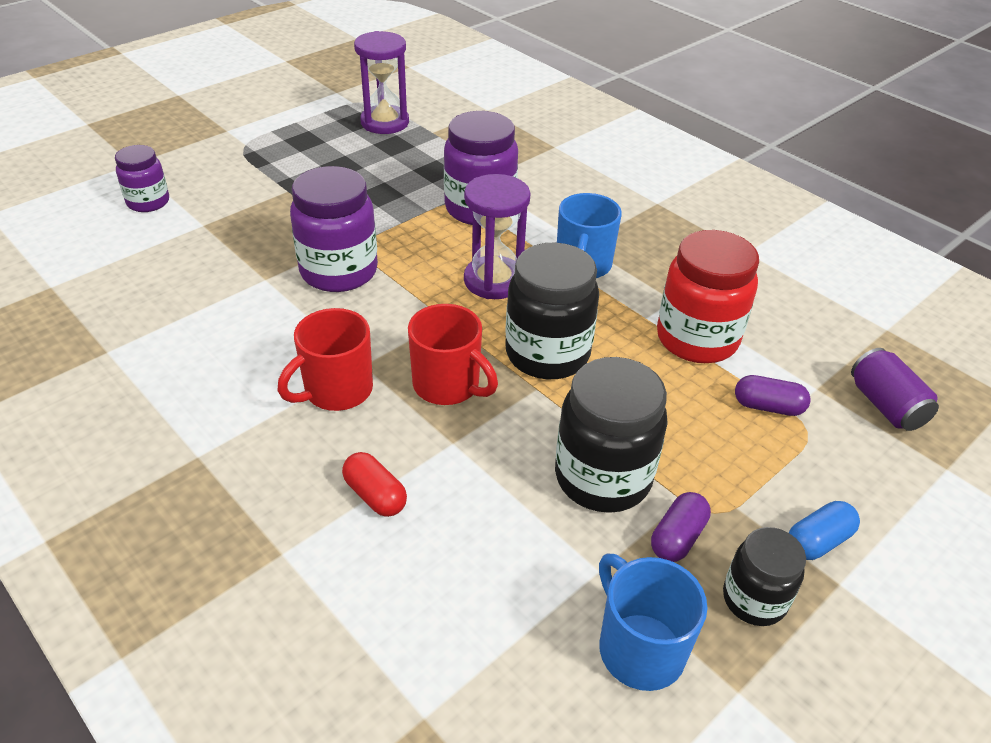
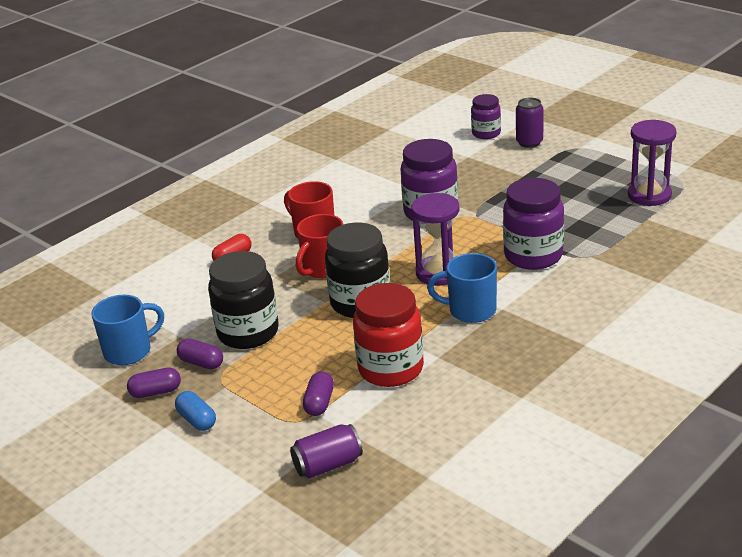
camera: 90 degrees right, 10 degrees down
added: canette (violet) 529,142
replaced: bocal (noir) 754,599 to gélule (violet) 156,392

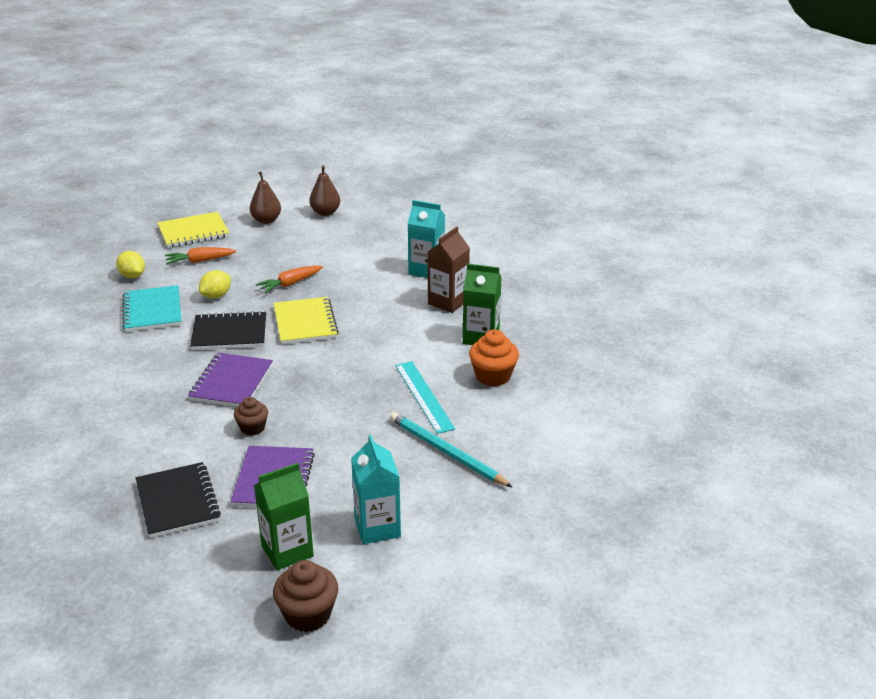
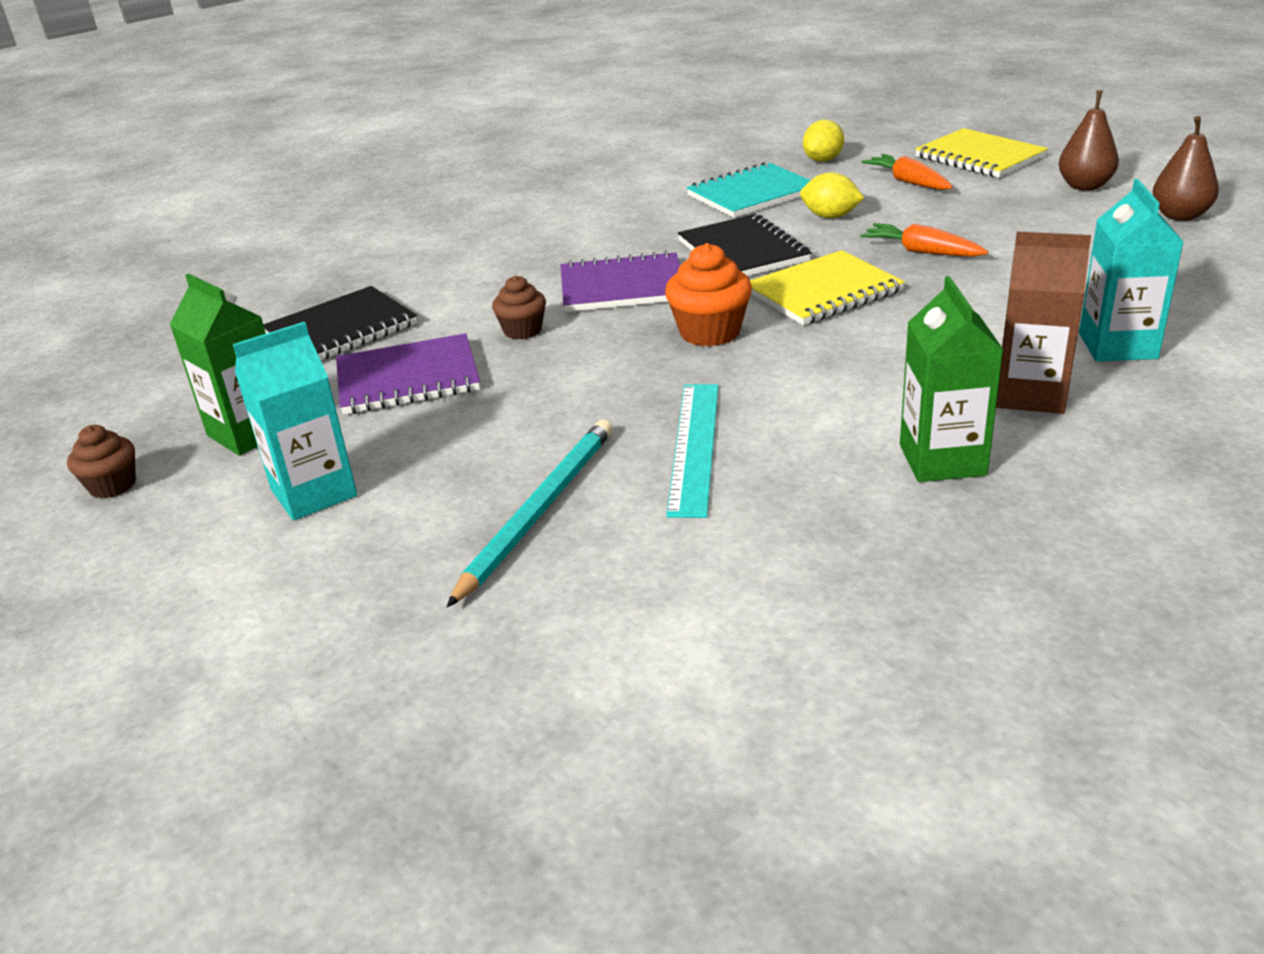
camera: 75 degrees right, 0 degrees up
moved: muffin (orange) 493,376 to 710,332
turned: règle (turquoise) 424,396 = 694,446 45 degrees counterclockwise
resized: muffin (marron) 308,615 = 112,485 x0.65

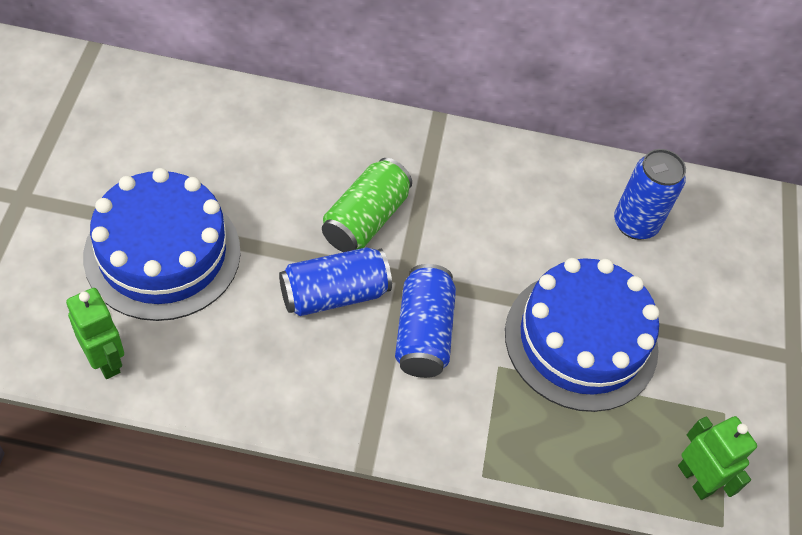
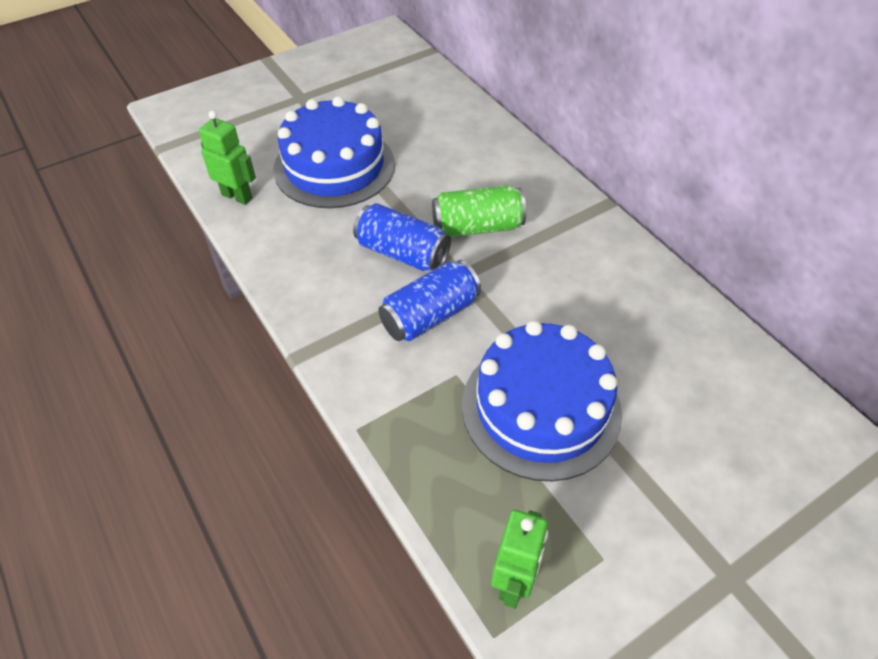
camera: 55 degrees right, 5 degrees down
removed: canette (bleu) 635,224
turned: robot (vert) 105,360 = 237,196 75 degrees counterclockwise

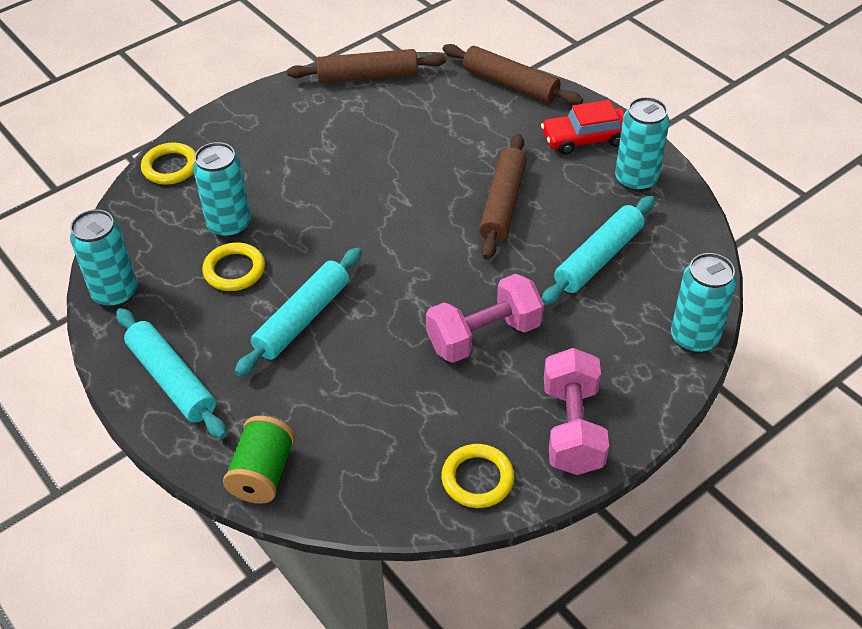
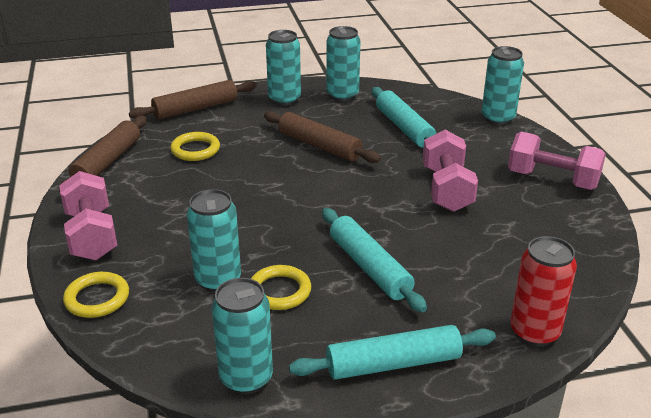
camera: 65 degrees left, 15 degrees down
added: haltère (rose) 91,235
moved: anneau (jaune) 477,479 to 195,150
replaced: bobine (vert) 263,474 to canette (rouge) 534,332; voiture (rouge) 585,138 to canette (turquoise) 284,99

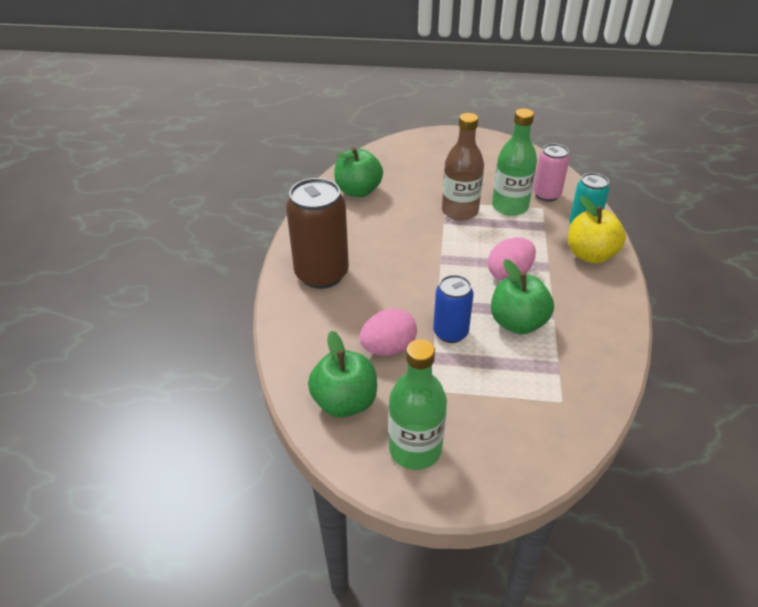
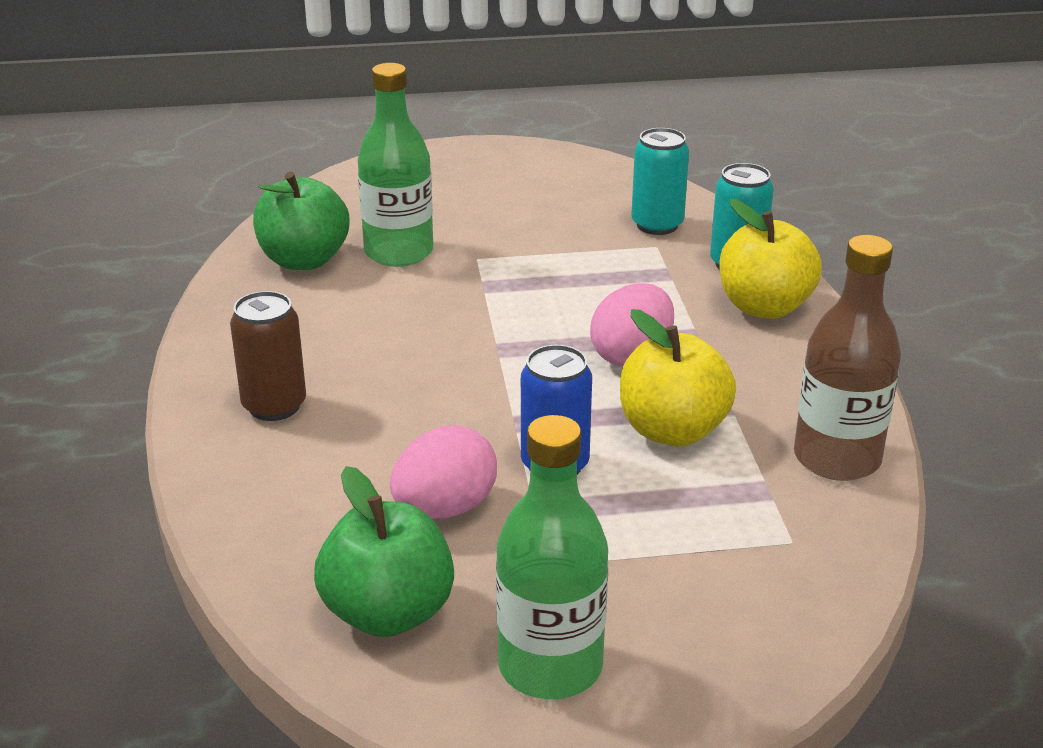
camera: 15 degrees left, 10 degrees down
moved: bouteille (marron) 460,211 to 837,458; bouteille (vert) 510,206 to 399,252
recoloured: pomme (vert) 517,323 to pomme (jaune) 672,430; canette (rose) 546,195 to canette (turquoise) 657,225
resized: canette (marron) 321,274 = 274,406 x0.60

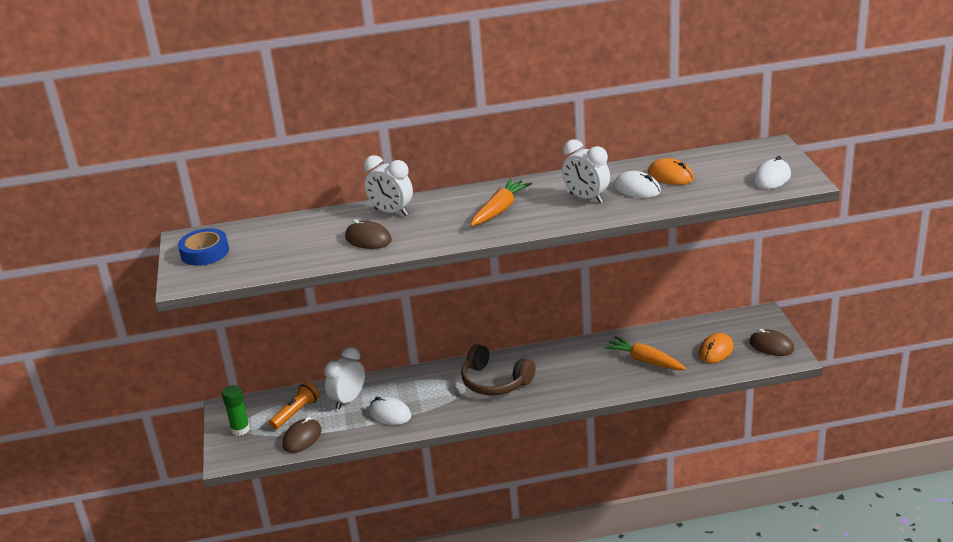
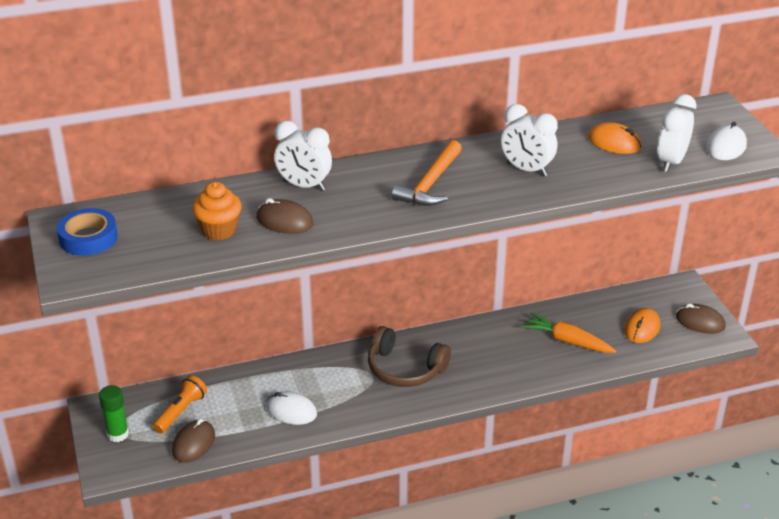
camera: 10 degrees left, 5 degrees up
removed: souris (blanc) 637,189
added: muffin (orange) 219,230
moved: réveil (blanc) 348,400 to 671,162
replaced: carotte (orange) 500,210 to marteau (orange) 431,184

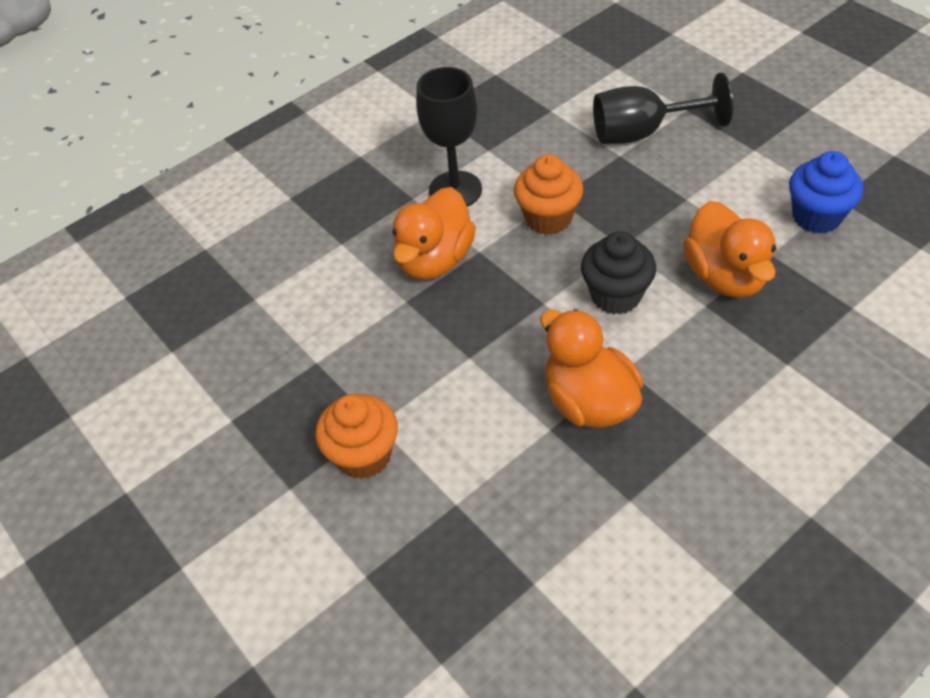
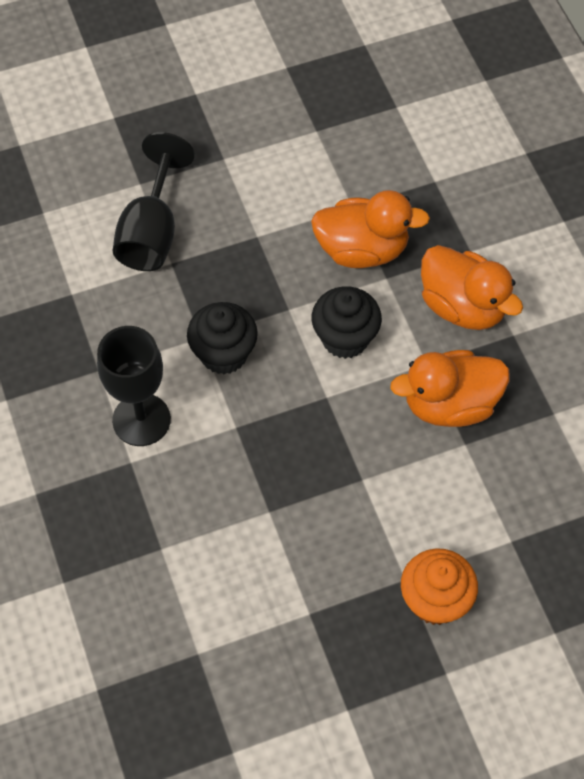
camera: 75 degrees left, 10 degrees up
removed: muffin (bleu) 816,216
moved: canard (orange) 435,260 to 463,306
recoloured: muffin (orange) 548,218 to muffin (noir) 223,354

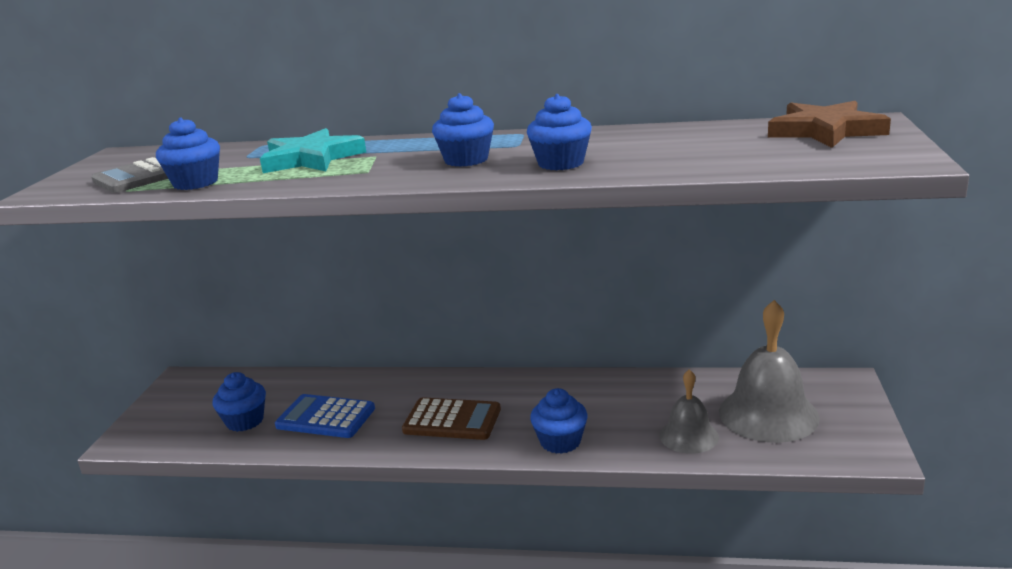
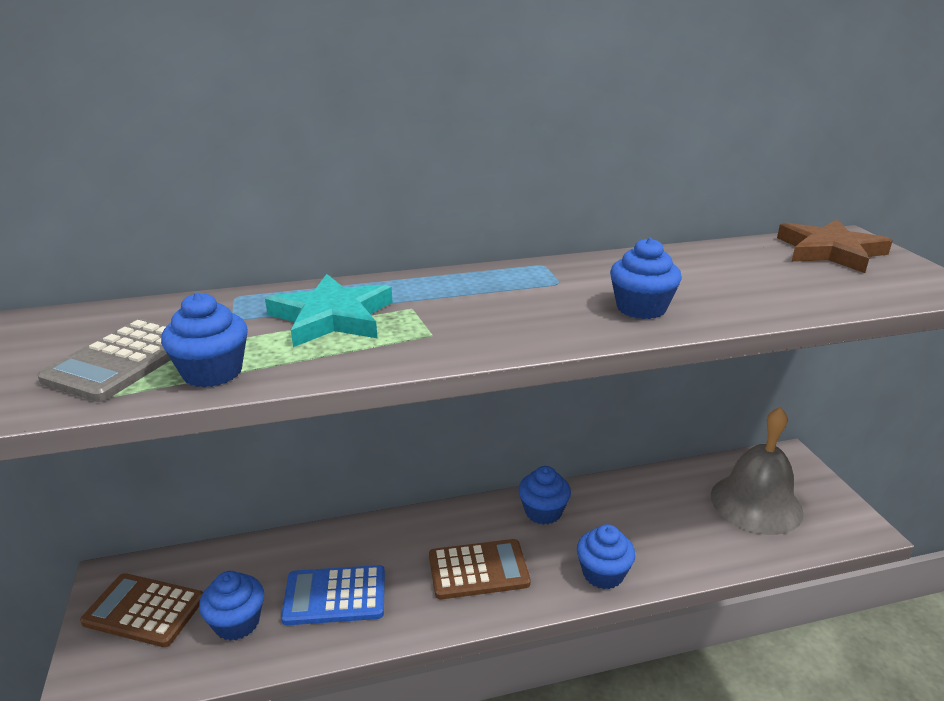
camera: 25 degrees left, 5 degrees up
removed: cloche (gris) 688,436
added: calculatrice (marron) 144,610
moved: muffin (bleu) 466,160 to 543,512

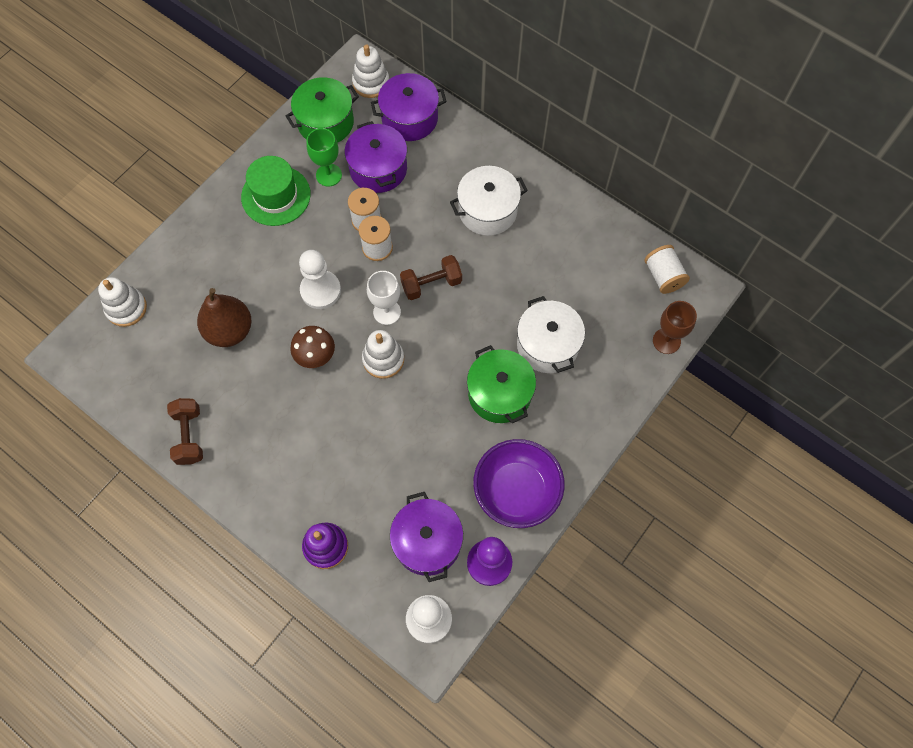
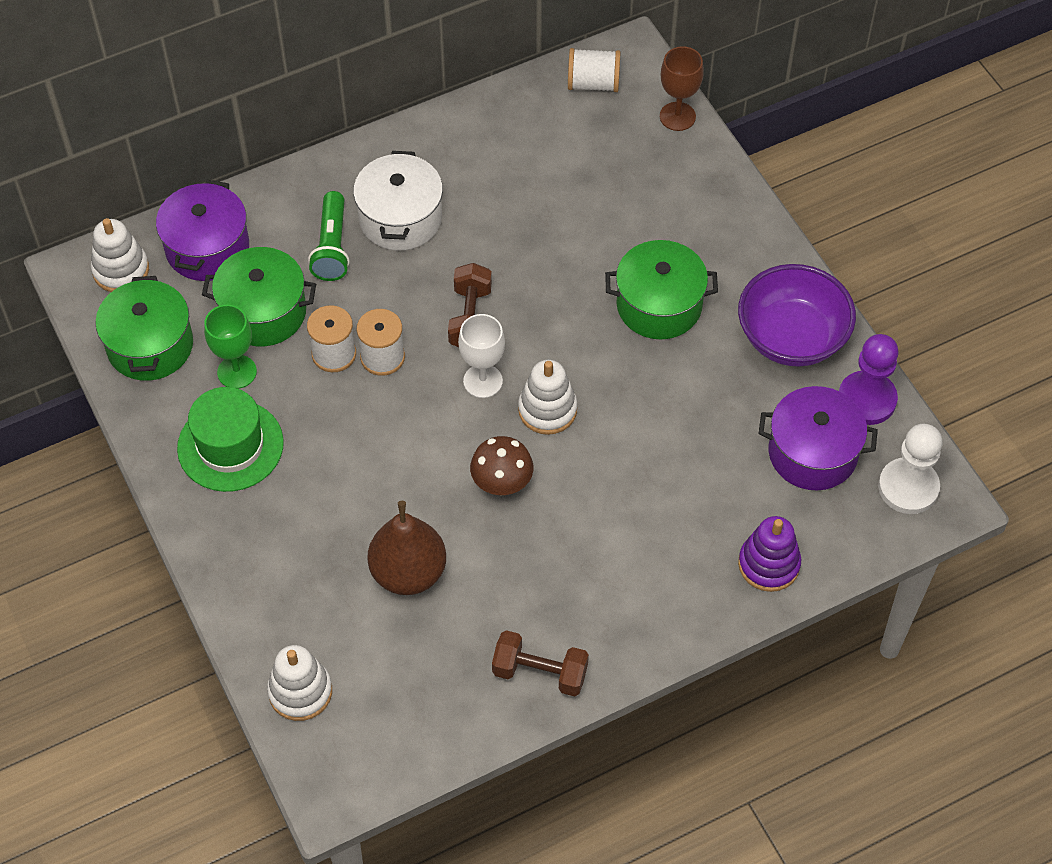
camera: 65 degrees left, 10 degrees down
removed: pion (blanc) 320,290; marmite (blanc) 547,345
added: lampe de poche (vert) 332,247
recoloured: marmite (violet) 378,169 to marmite (vert) 263,312

